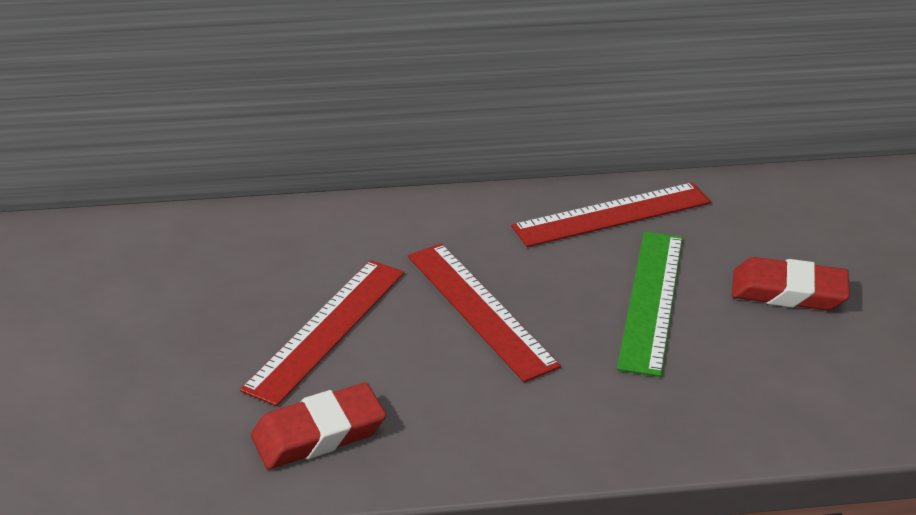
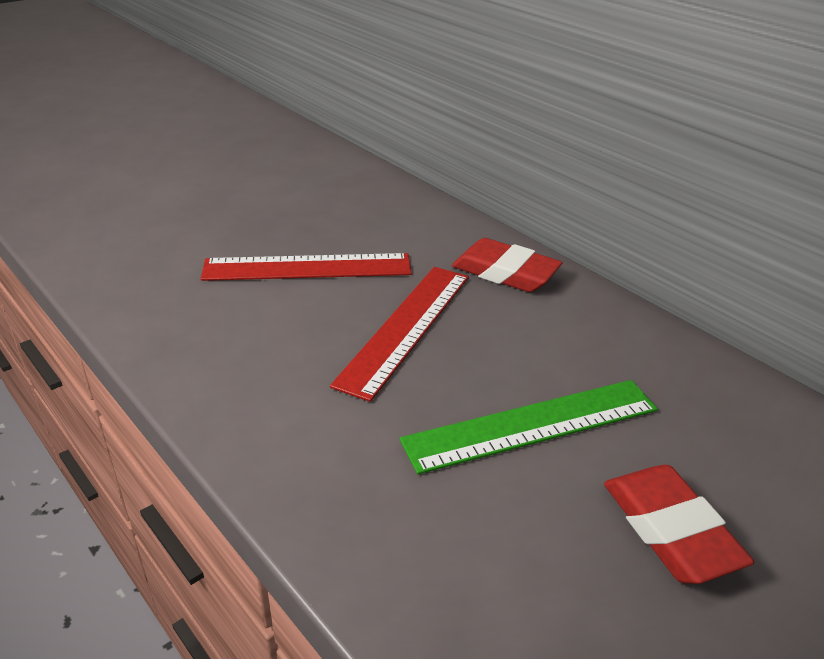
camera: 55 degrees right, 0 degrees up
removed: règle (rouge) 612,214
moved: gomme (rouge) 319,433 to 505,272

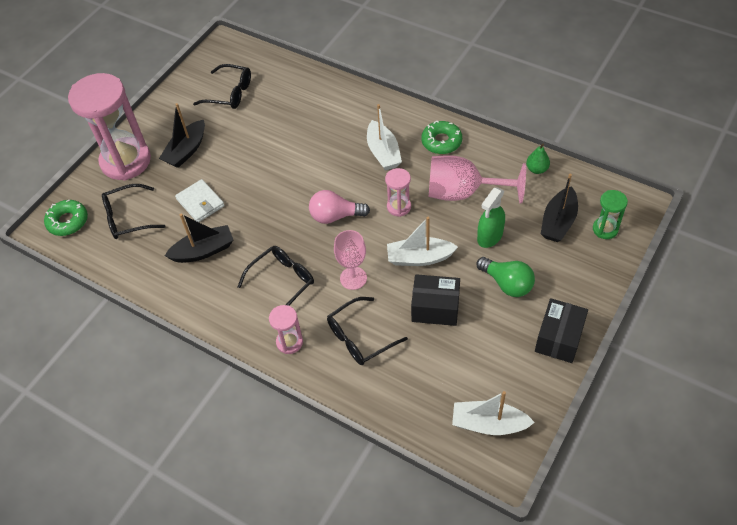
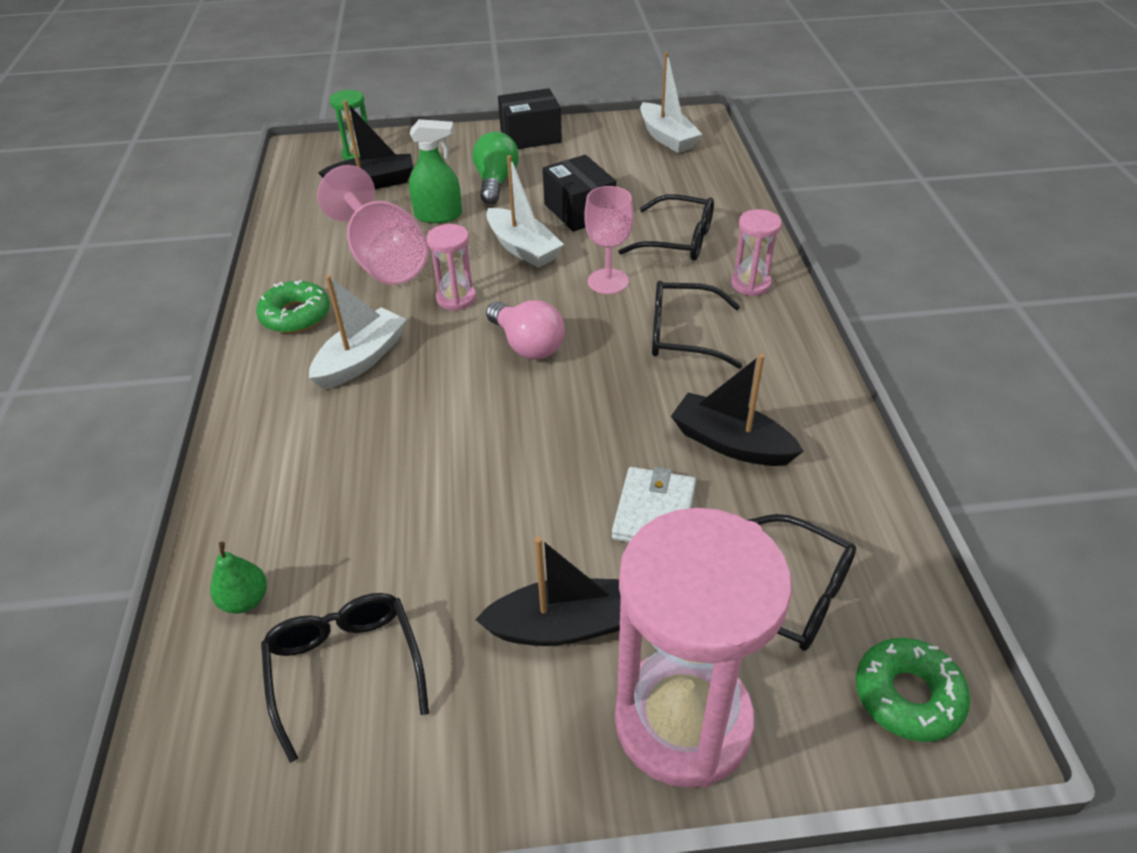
camera: 130 degrees left, 10 degrees down
moved: poire (vert) 537,169 to 245,600

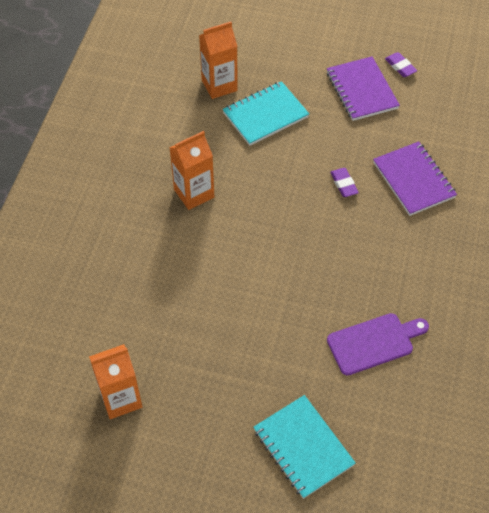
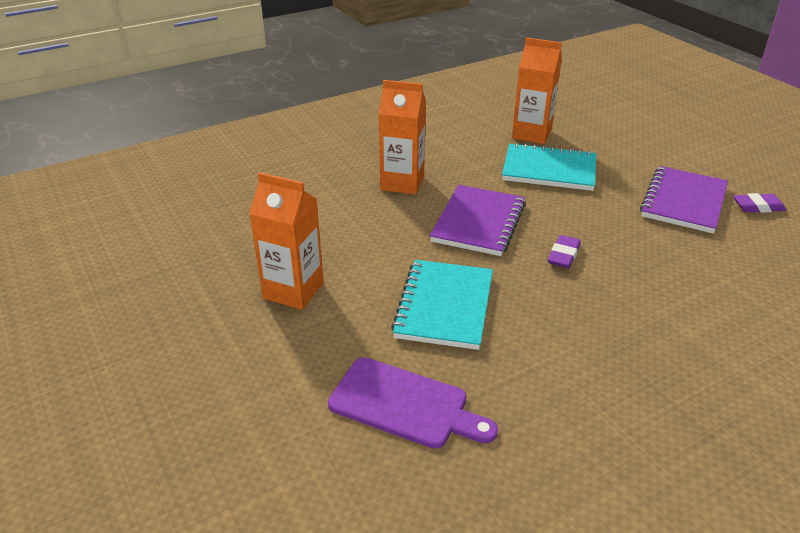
camera: 45 degrees right, 20 degrees down
moved: brique de lait (orange) 121,399 to 293,291; carnet (turquoise) 303,447 to 444,306; carnet (violet) 413,180 to 478,222
turned: gomme (violet) 400,67 = 758,207 75 degrees clockwise

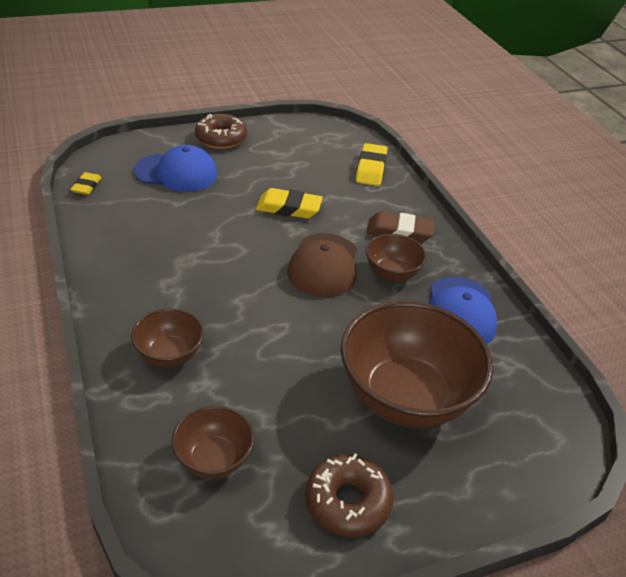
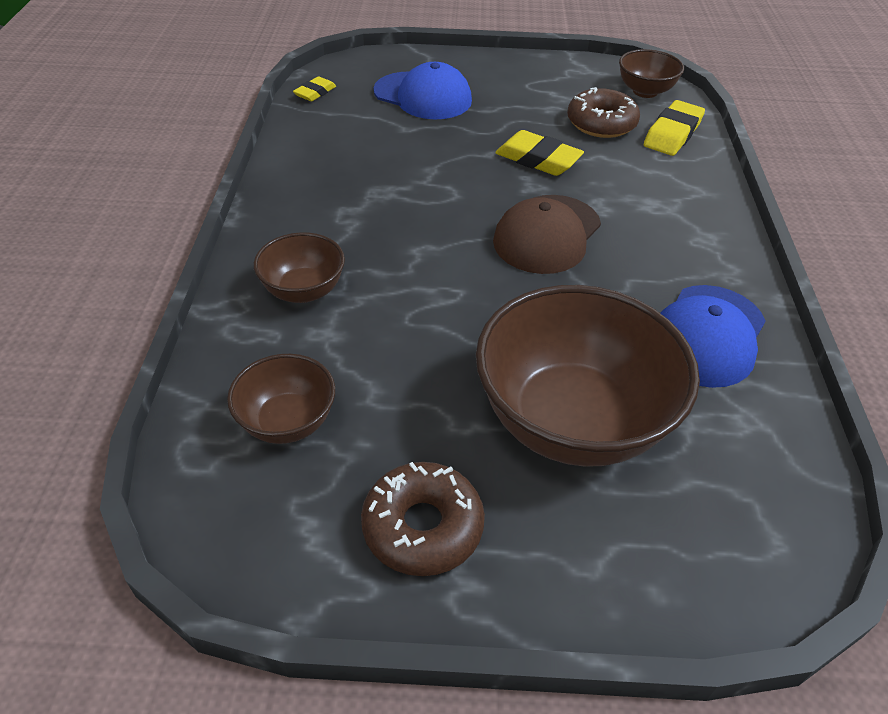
camera: 25 degrees right, 5 degrees up
removed: gomme (marron) 399,232
moved: beignet (marron) 221,138 to 601,123; bol (marron) 392,273 to 645,91

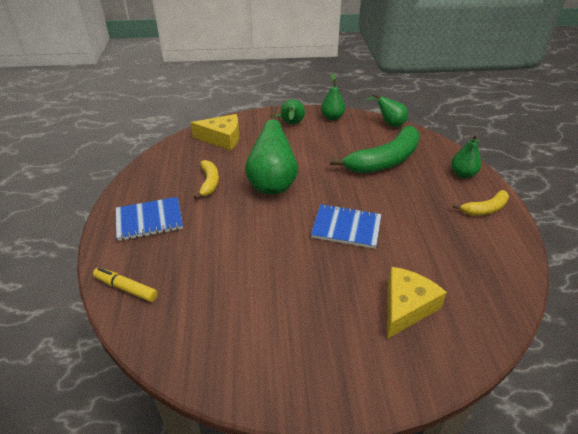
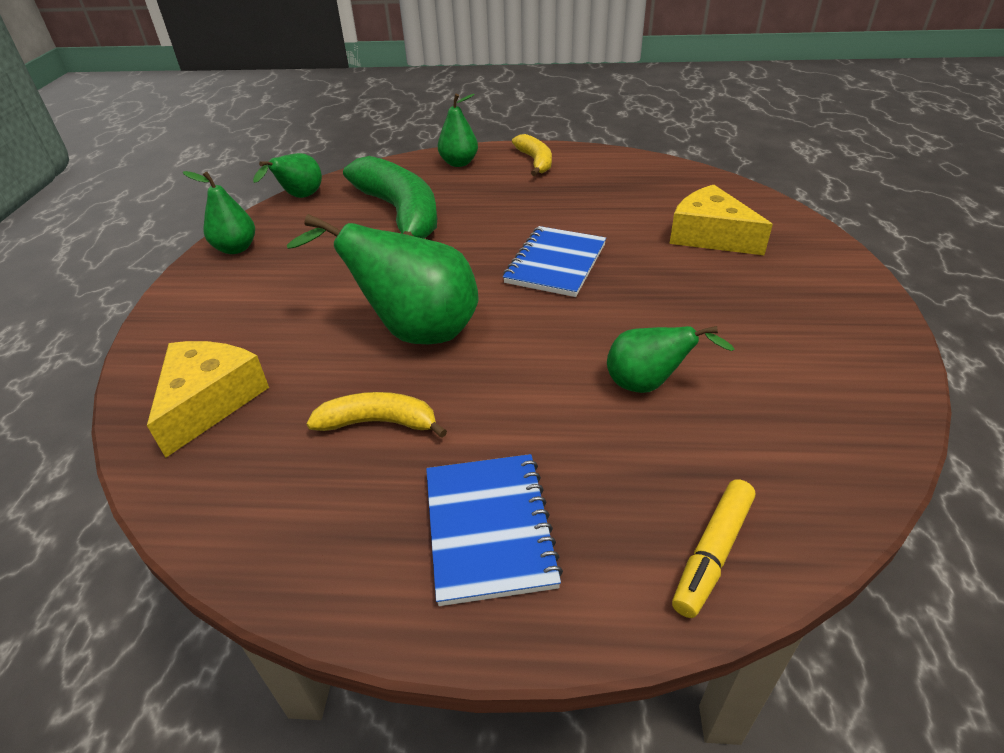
camera: 80 degrees left, 0 degrees up
moved: poire (vert) 292,124 to 648,384

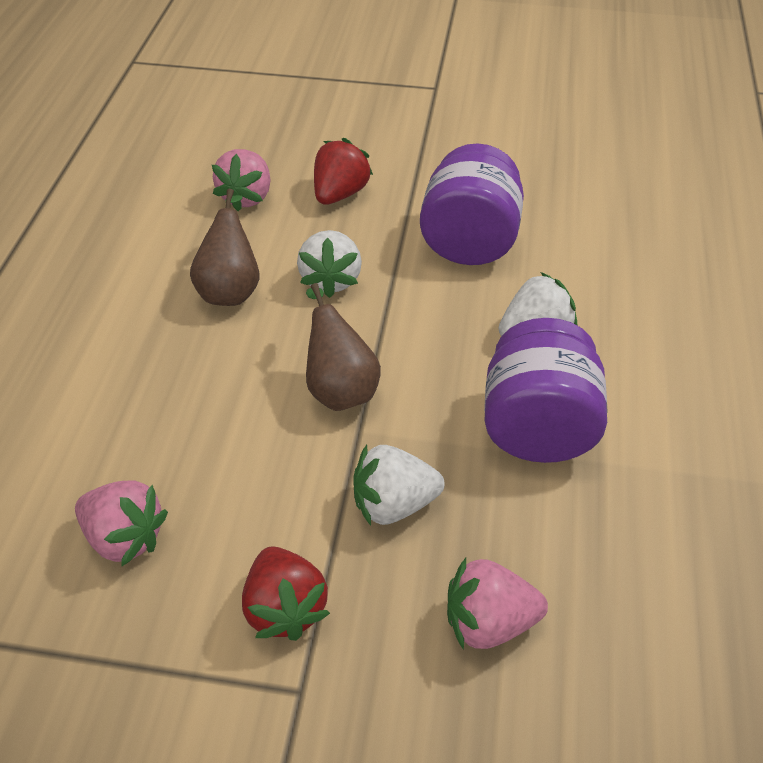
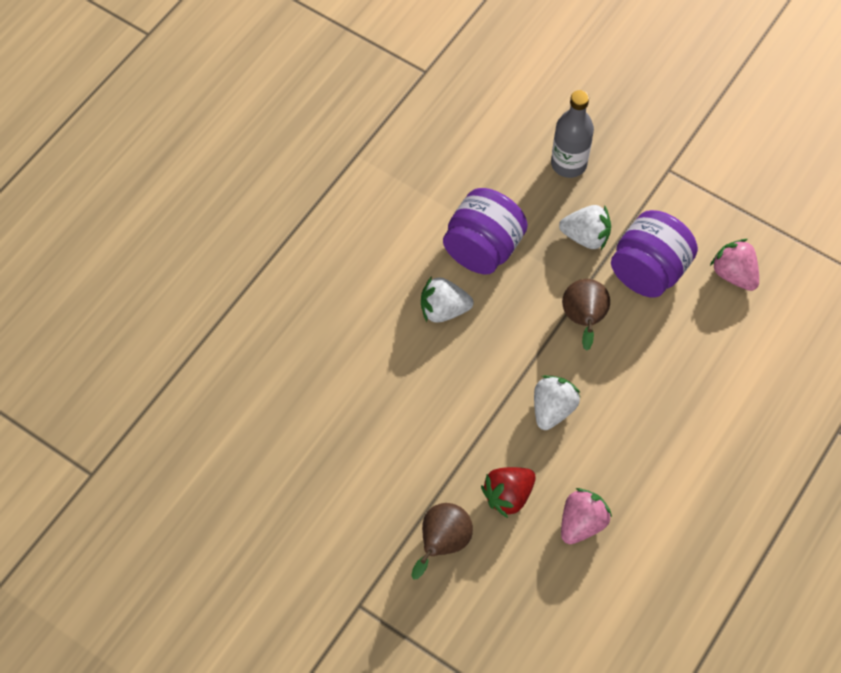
camera: 155 degrees left, 15 degrees up
removed: fraise (rouge) 285,608
moved: poire (marron) 231,288 to 442,543; bocal (violet) 469,242 to 648,271
replaced: fraise (rose) 489,622 to bouteille (gris) 568,164

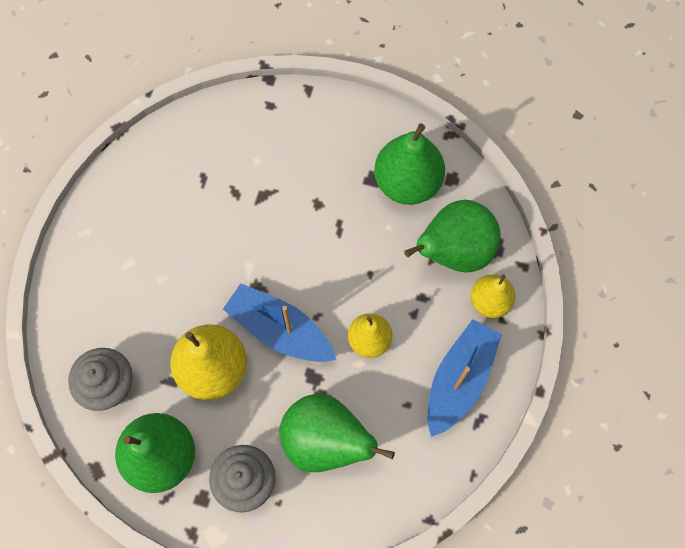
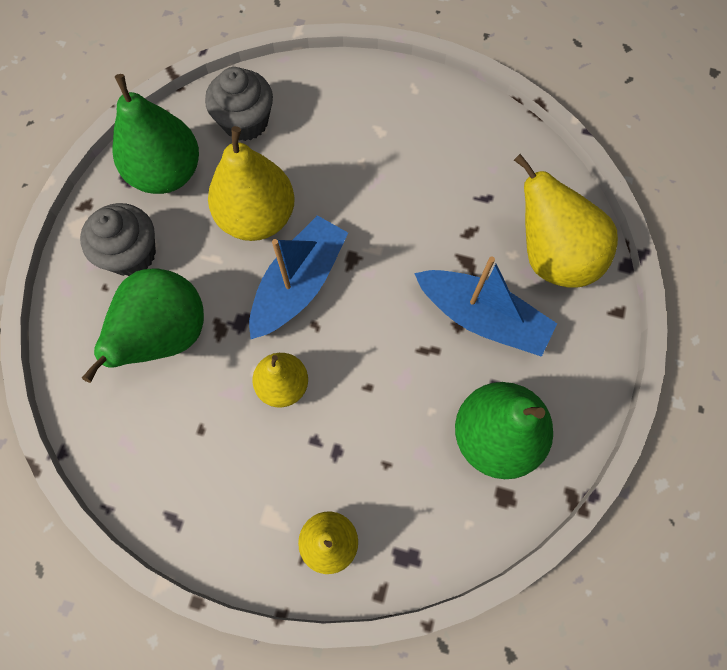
camera: 90 degrees right, 0 degrees up
removed: poire (vert) 454,251
added: poire (jaune) 551,256
moved: bateau (bleu) 459,380 to 482,318

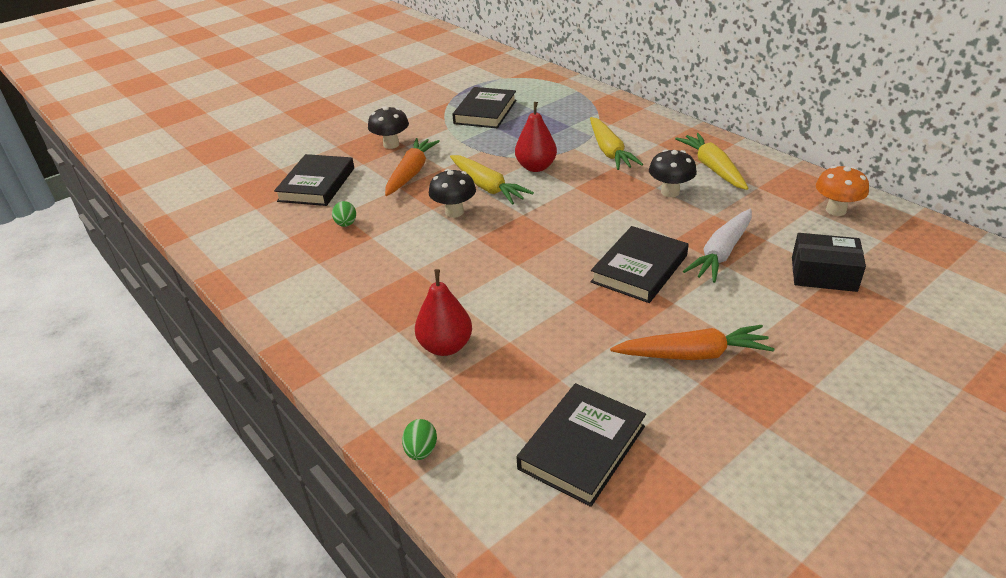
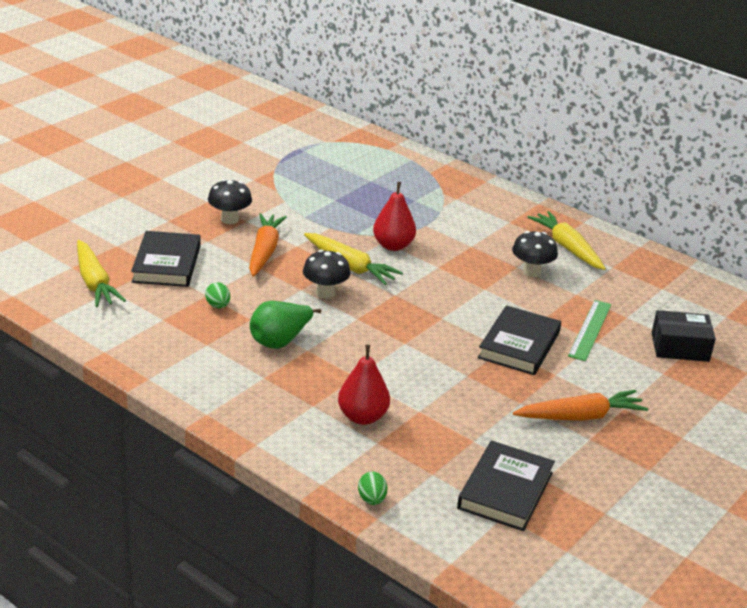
camera: 15 degrees left, 5 degrees down
removed: livre (noir) 485,112; champignon (orange) 836,210
added: poire (vert) 280,341
moved: carotte (jaune) 609,151 to 94,282
replaced: carotte (blanc) 721,253 to règle (vert) 589,330

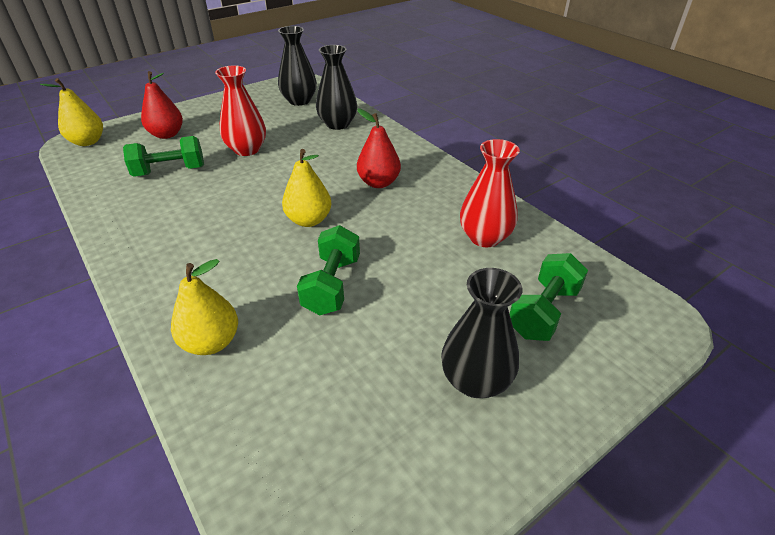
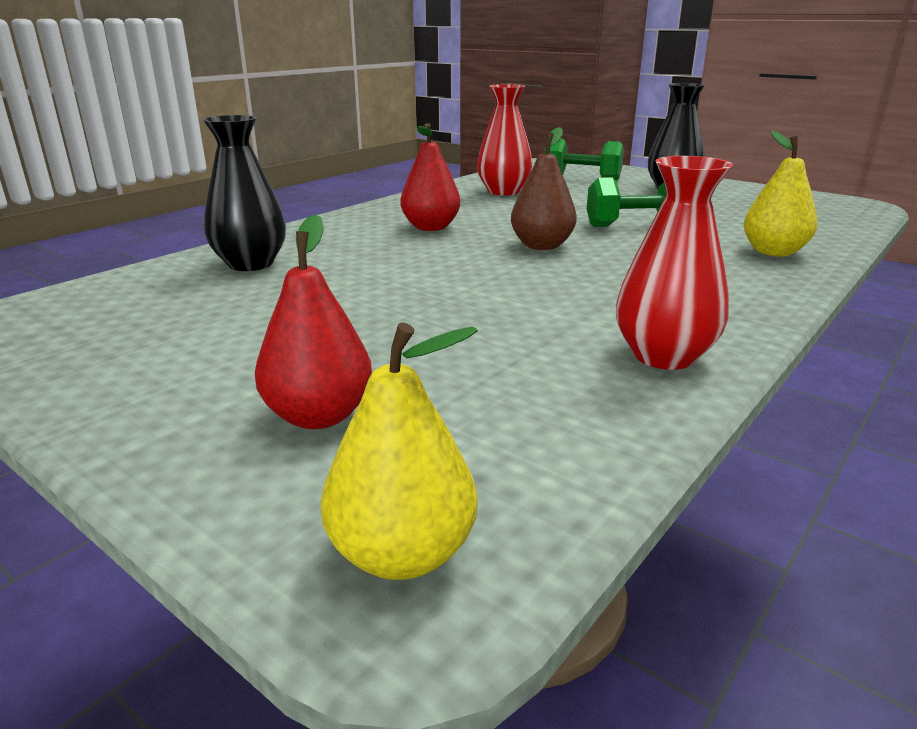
camera: 105 degrees left, 15 degrees down
removed: haltère (vert) 170,171; vase (noir) 299,101
moved: vase (rouge) 247,150 to 663,356
recoloured: poire (jaune) 309,220 to poire (marron) 542,246

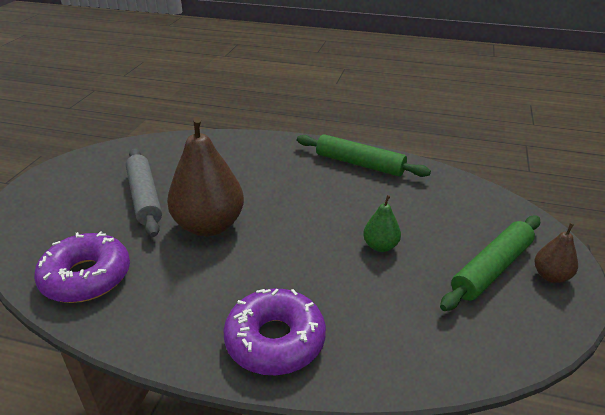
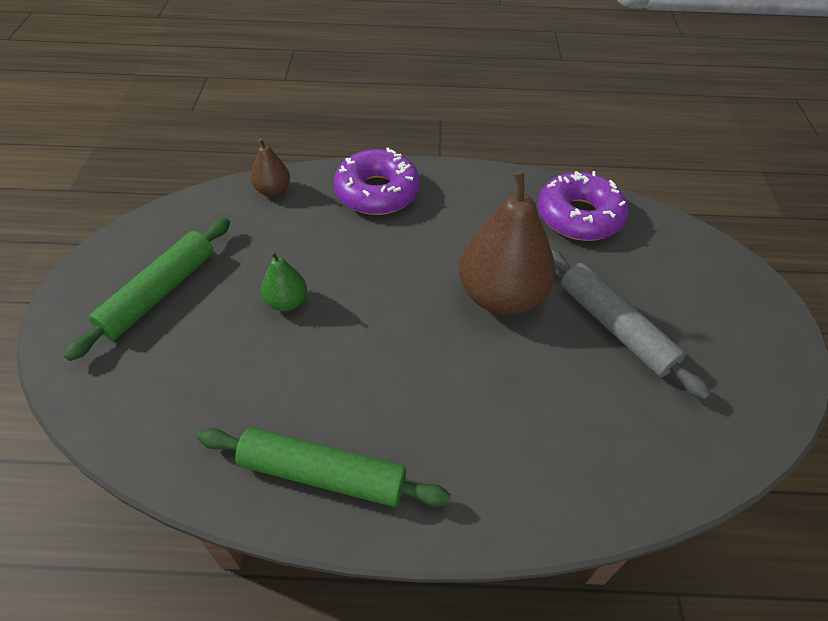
camera: 165 degrees right, 15 degrees up
moved: poire (marron) 551,276 to 273,190

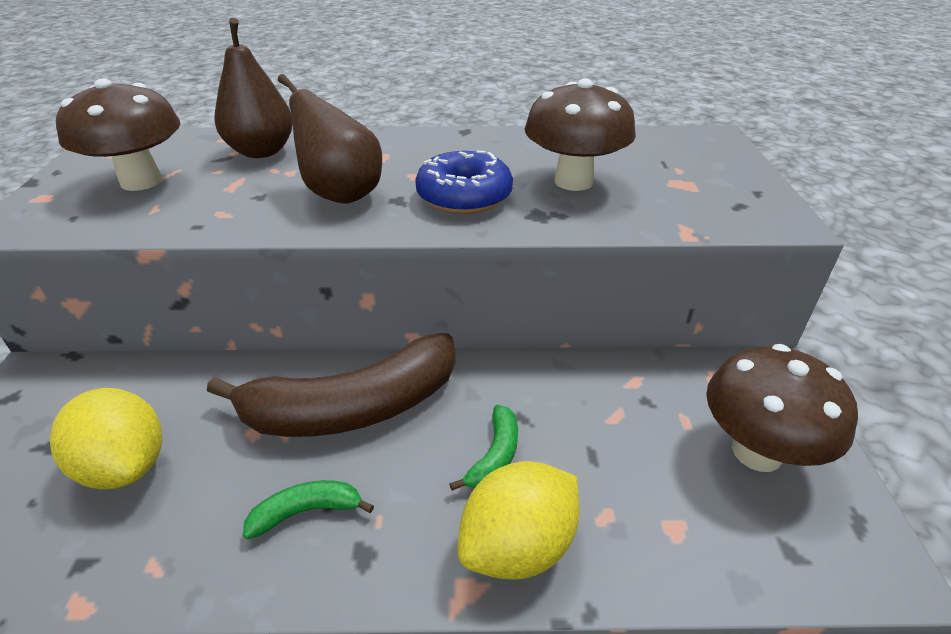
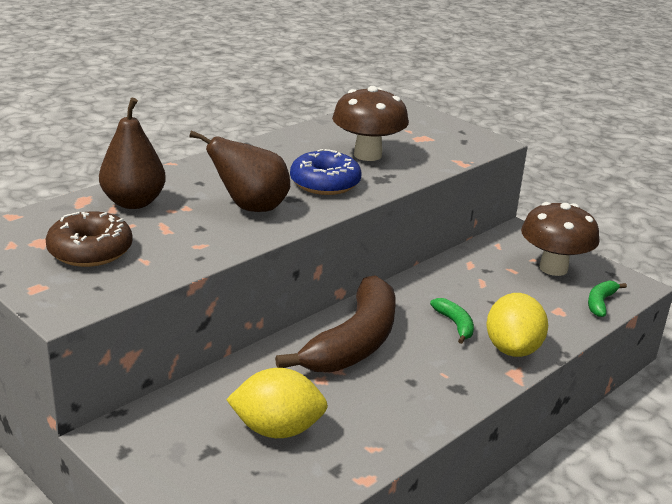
camera: 45 degrees left, 10 degrees down
moved: banane (vert) 307,511 to 600,303
replaced: champignon (marron) 141,181 to beignet (marron) 90,251

